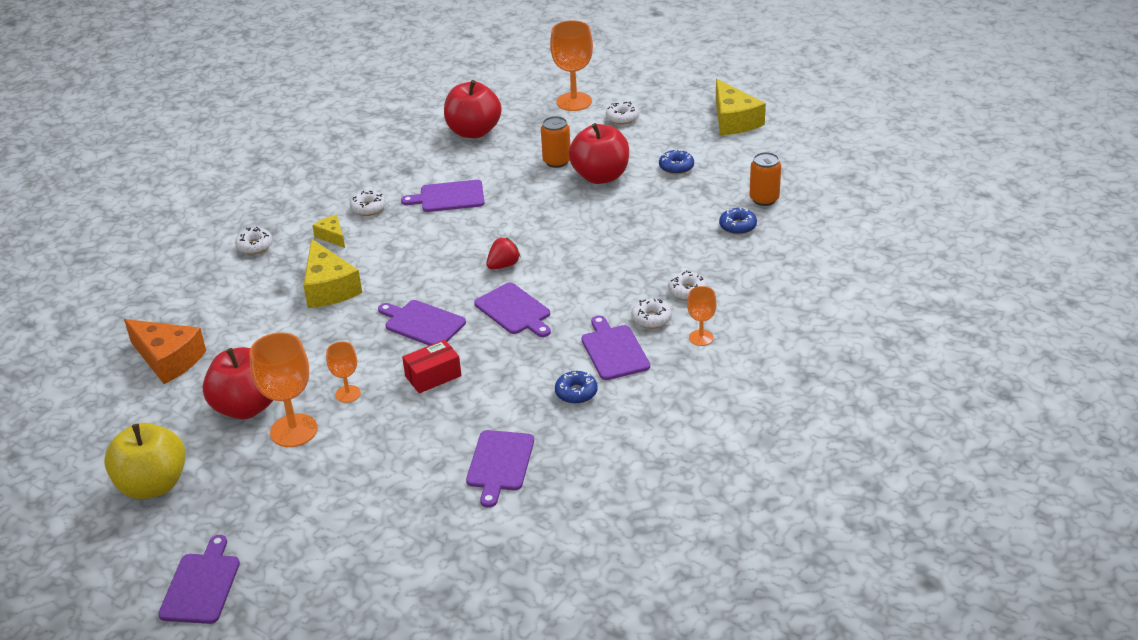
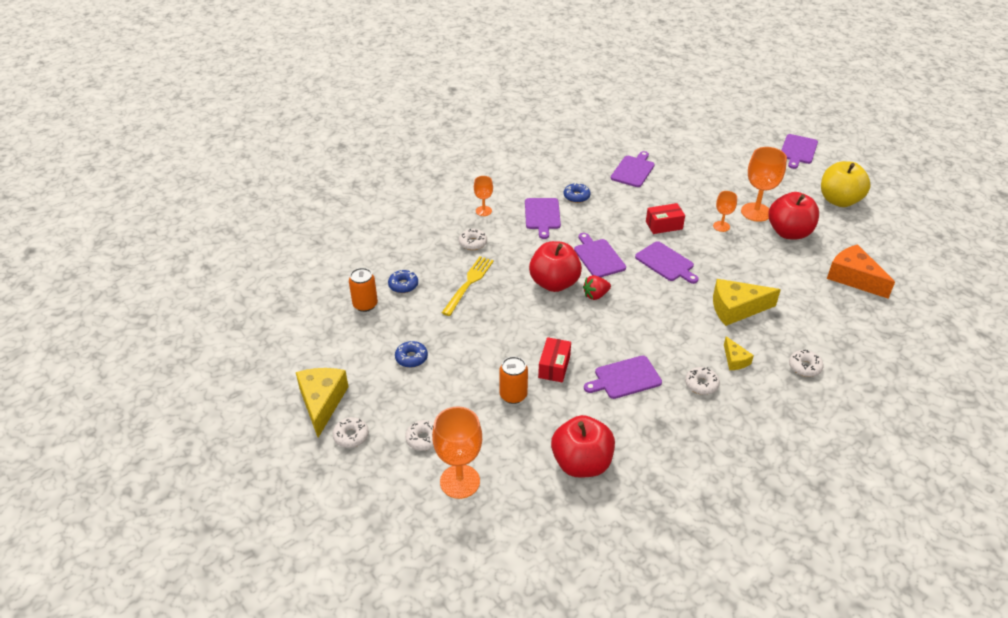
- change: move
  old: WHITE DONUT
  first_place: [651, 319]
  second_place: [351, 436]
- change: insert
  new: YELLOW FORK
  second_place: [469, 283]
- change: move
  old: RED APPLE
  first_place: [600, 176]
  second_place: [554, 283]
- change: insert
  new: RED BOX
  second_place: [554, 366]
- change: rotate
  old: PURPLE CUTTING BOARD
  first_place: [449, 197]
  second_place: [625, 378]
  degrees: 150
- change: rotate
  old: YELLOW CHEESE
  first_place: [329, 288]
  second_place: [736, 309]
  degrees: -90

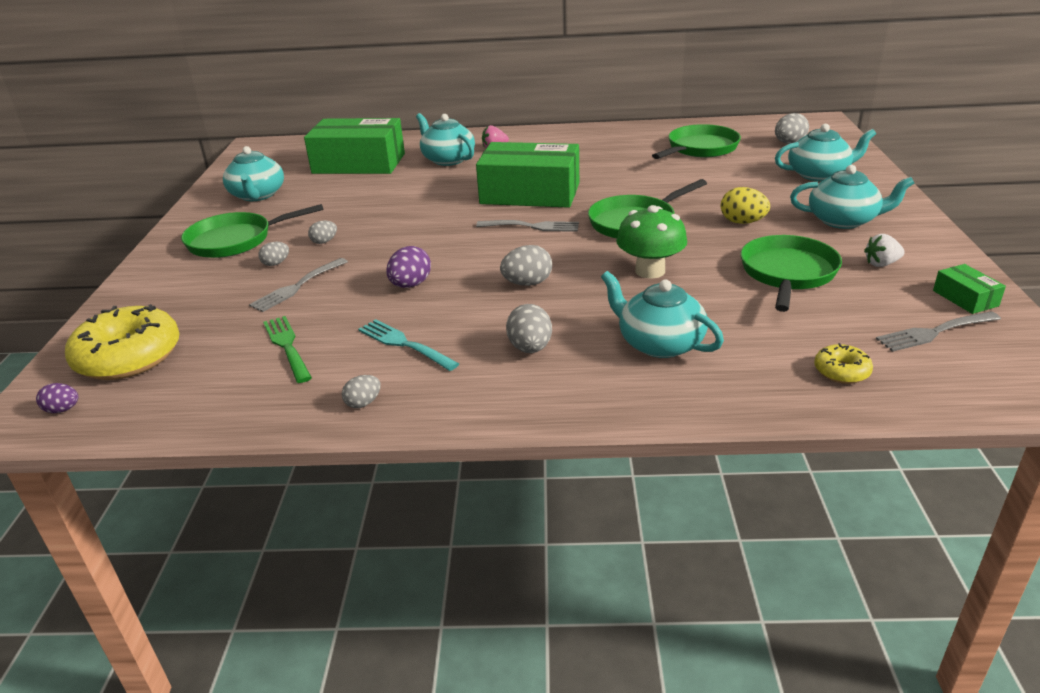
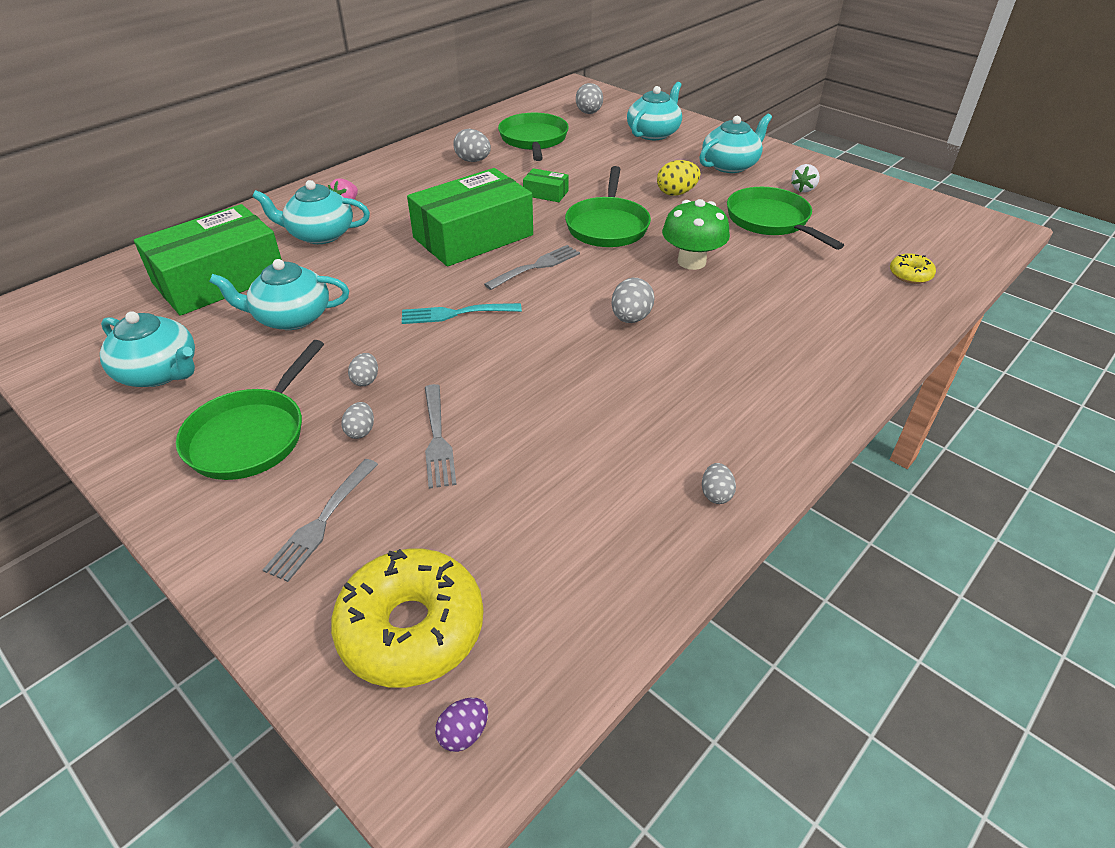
- change: move
  old: TURQUOISE TEAPOT
  first_place: [659, 343]
  second_place: [291, 317]
- change: move
  old: GREY FORK
  first_place: [934, 332]
  second_place: [321, 522]
- change: move
  old: TURQUOISE FORK
  first_place: [404, 344]
  second_place: [456, 313]
- change: move
  old: GREY EGG
  first_place: [530, 348]
  second_place: [473, 161]
- change: move
  old: GREEN BOX
  first_place: [965, 298]
  second_place: [546, 193]
- change: delete
  old: GREEN FORK
  first_place: [287, 346]
- change: delete
  old: PURPLE EGG
  first_place: [410, 285]

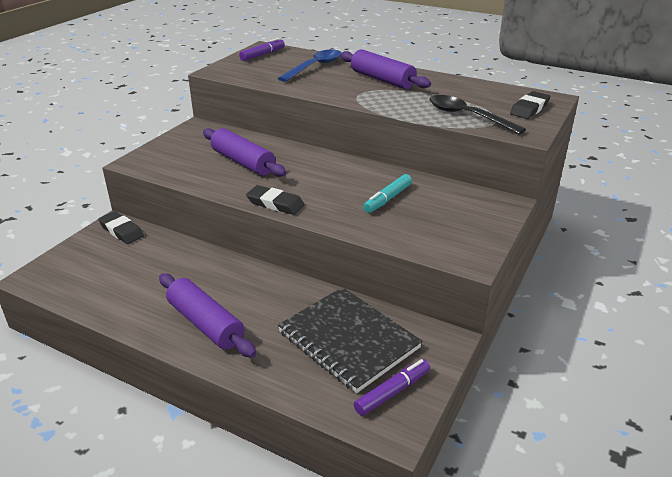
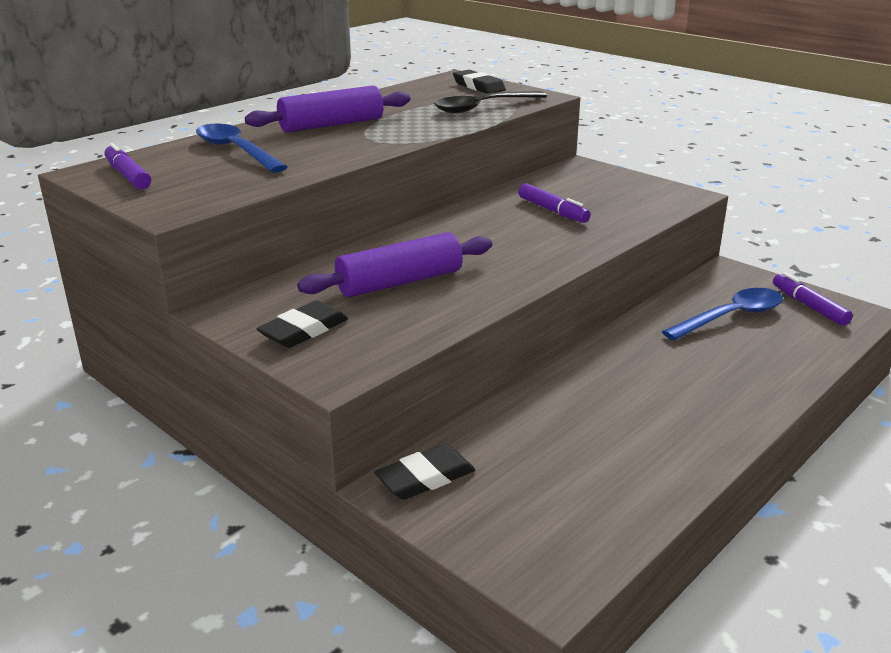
- change: move
  old: BLACK ERASER
  first_place: [275, 204]
  second_place: [304, 330]
- change: recolor
  old: TURQUOISE MARKER
  new: PURPLE MARKER
  first_place: [387, 199]
  second_place: [552, 211]
- change: replace
  old: BLACK NOTEBOOK
  new: BLUE SPOON
  first_place: [348, 340]
  second_place: [731, 317]
- change: delete
  old: PURPLE ROLLING PIN
  first_place: [205, 324]

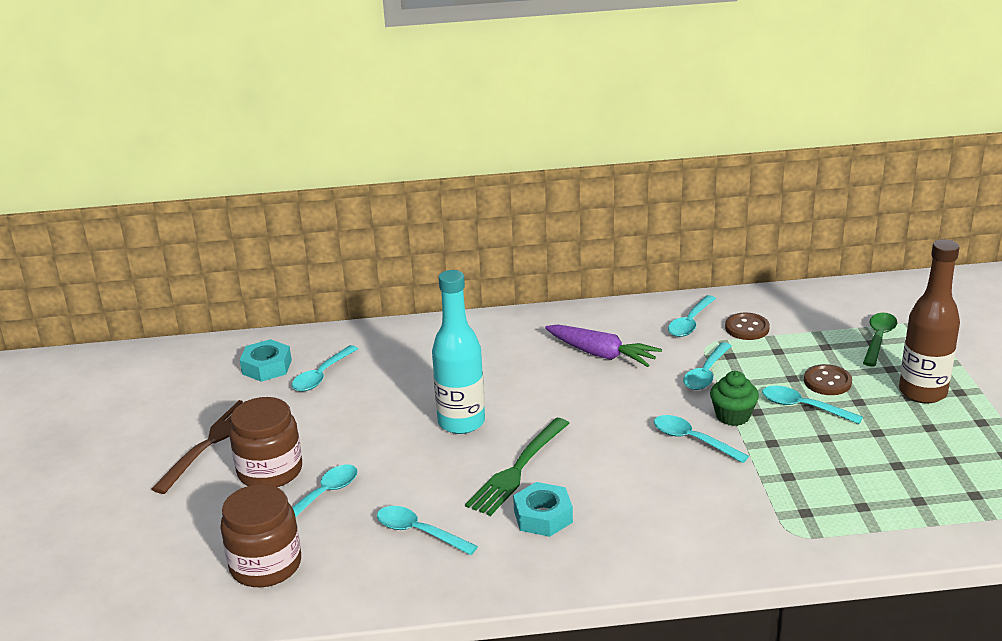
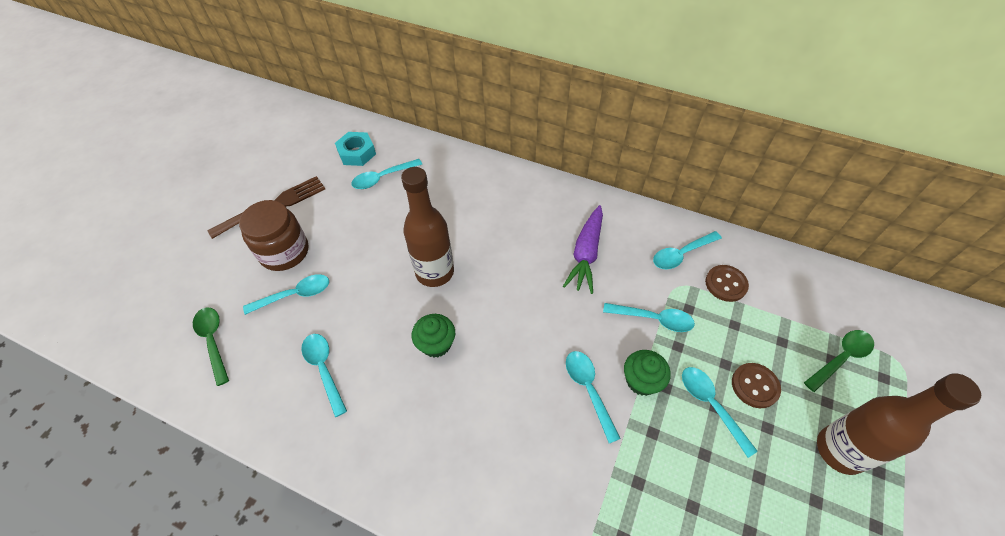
- change: replace
  old: BROWN JAR
  new: GREEN SPOON
  first_place: [265, 565]
  second_place: [213, 341]
- change: recolor
  old: TURQUOISE BOTTLE
  new: BROWN BOTTLE
  first_place: [461, 422]
  second_place: [435, 272]
- change: replace
  old: GREEN FORK
  new: GREEN CUPCAKE
  first_place: [518, 469]
  second_place: [436, 344]
- change: rotate
  old: PURPLE CARROT
  first_place: [601, 354]
  second_place: [586, 254]
  degrees: 45
- change: rotate
  old: TURQUOISE SPOON
  first_place: [706, 374]
  second_place: [654, 319]
  degrees: -135
- change: delete
  old: TURQUOISE NUT
  first_place: [543, 516]

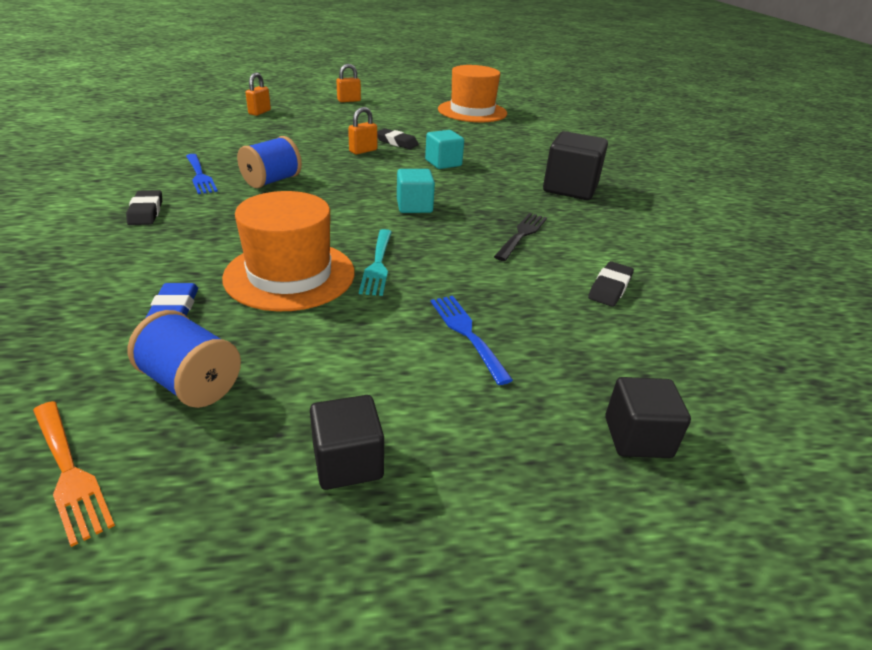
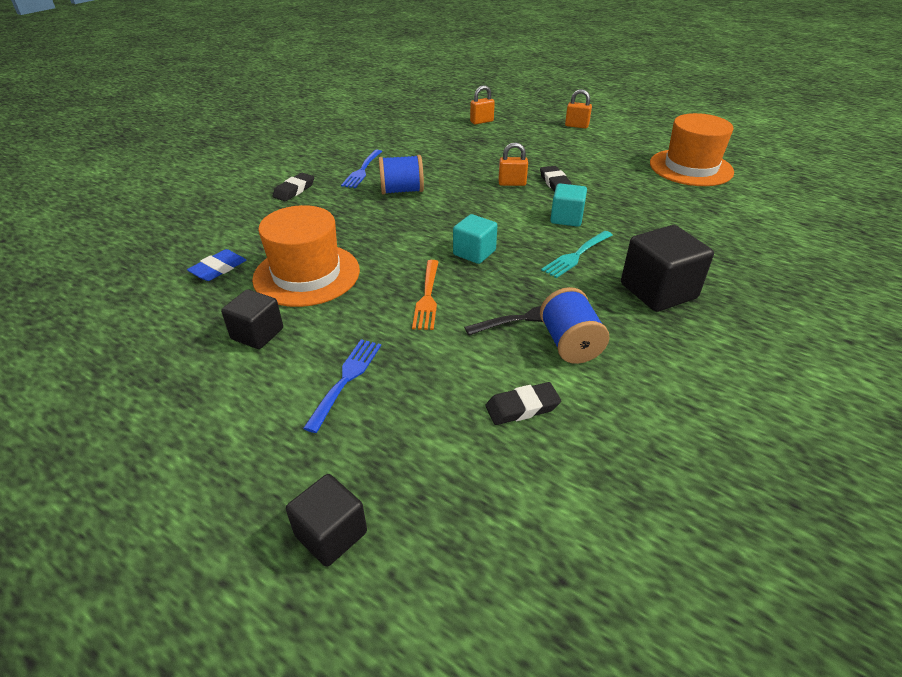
- change: move
  old: BLACK CUBE
  first_place: [348, 462]
  second_place: [257, 334]
- change: move
  old: ORANGE FORK
  first_place: [69, 472]
  second_place: [427, 297]
- change: move
  old: BLUE SPOOL
  first_place: [191, 383]
  second_place: [569, 344]
- change: move
  old: TURQUOISE FORK
  first_place: [377, 264]
  second_place: [576, 255]

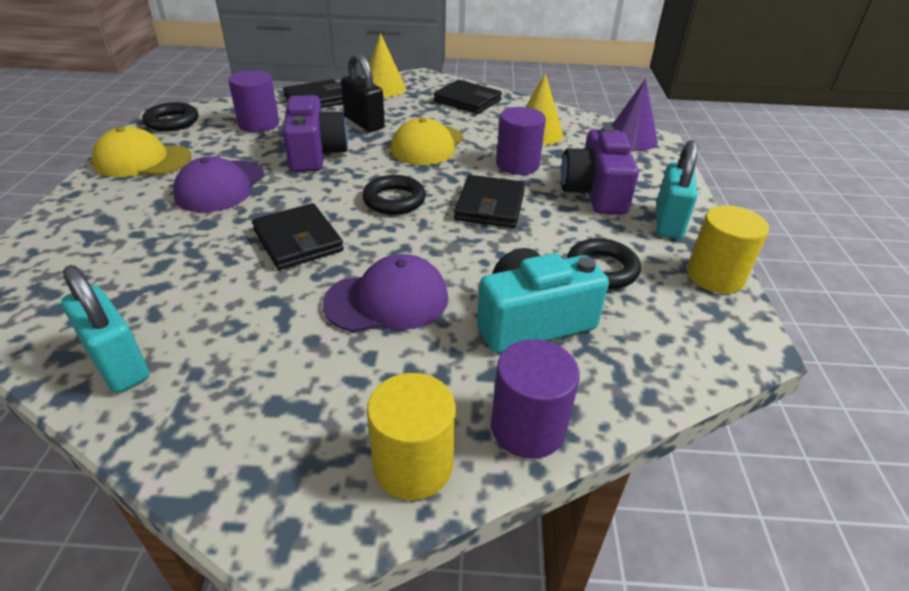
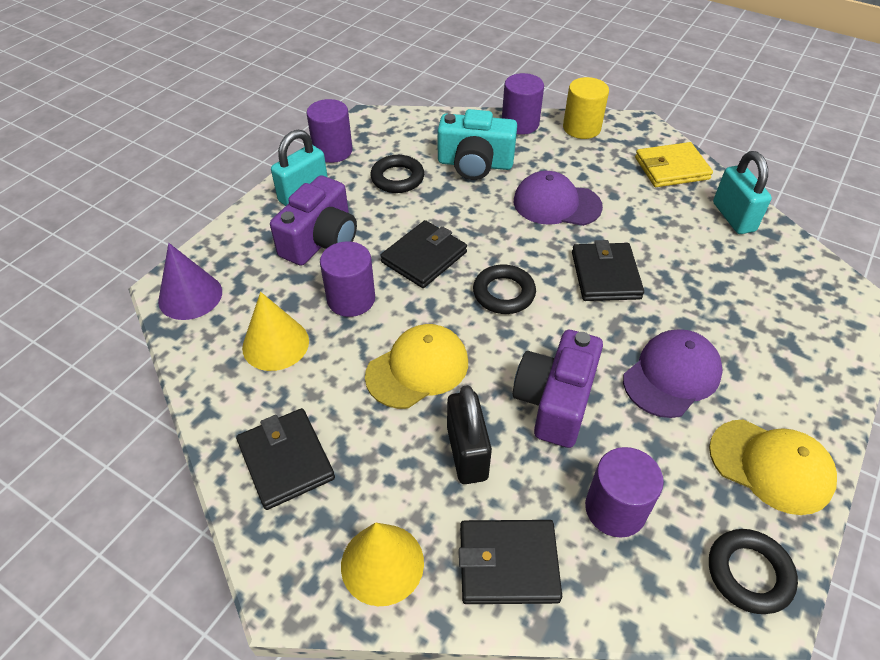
- change: recolor
  old: YELLOW CYLINDER
  new: PURPLE CYLINDER
  first_place: [715, 276]
  second_place: [332, 151]
- change: insert
  new: YELLOW WALLET
  second_place: [671, 168]

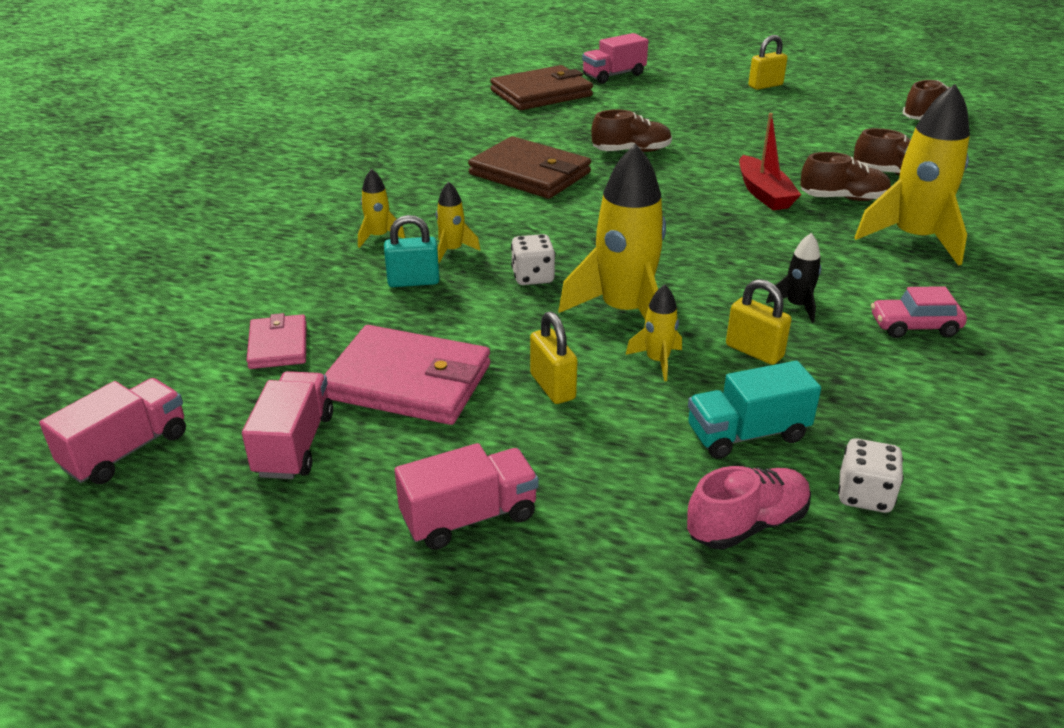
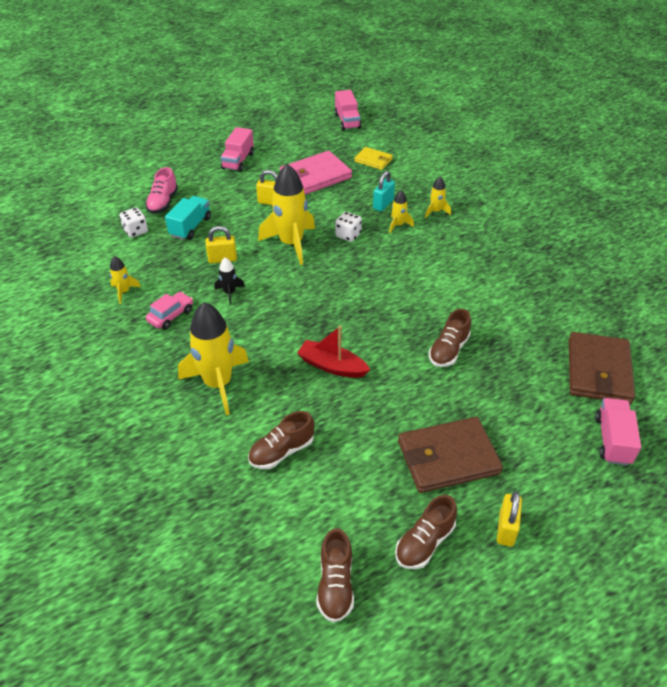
- change: move
  old: YELLOW ROCKET
  first_place: [657, 361]
  second_place: [124, 292]
- change: recolor
  old: PINK WALLET
  new: YELLOW WALLET
  first_place: [278, 345]
  second_place: [373, 160]
- change: move
  old: BROWN SHOE
  first_place: [843, 198]
  second_place: [424, 542]
- change: move
  old: BROWN WALLET
  first_place: [530, 173]
  second_place: [448, 457]
- change: delete
  old: PINK TRUCK
  first_place: [294, 445]

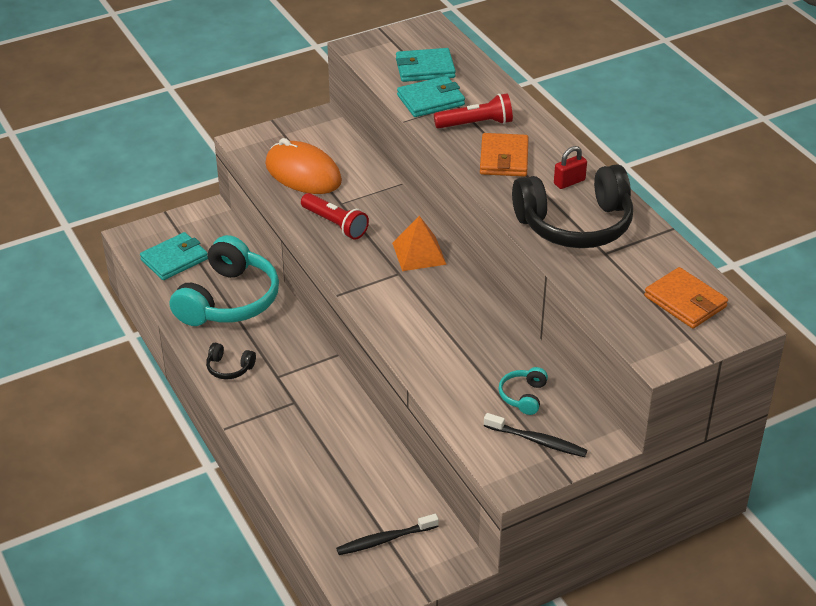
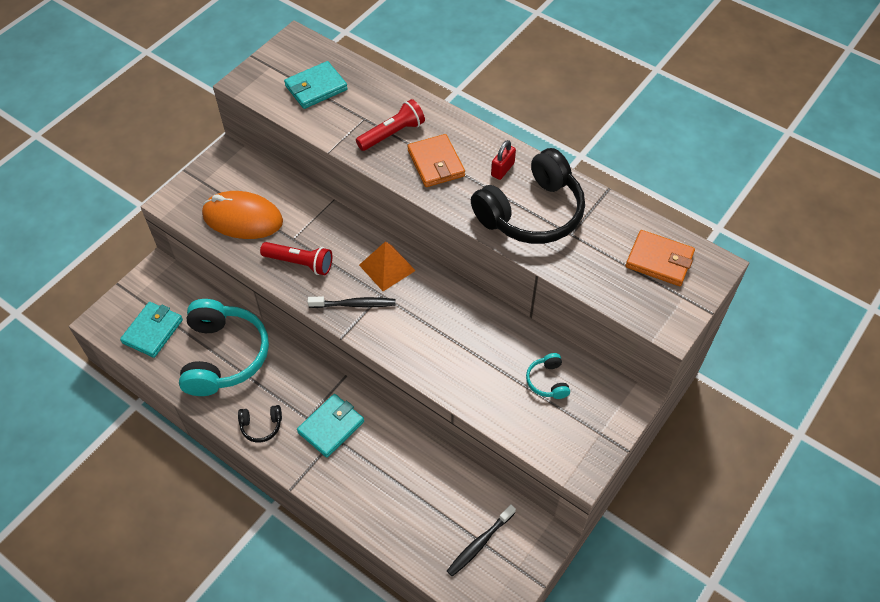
- change: move
  old: TURQUOISE WALLET
  first_place: [431, 100]
  second_place: [331, 427]
- change: move
  old: BLACK TOOTHBRUSH
  first_place: [537, 441]
  second_place: [354, 304]

